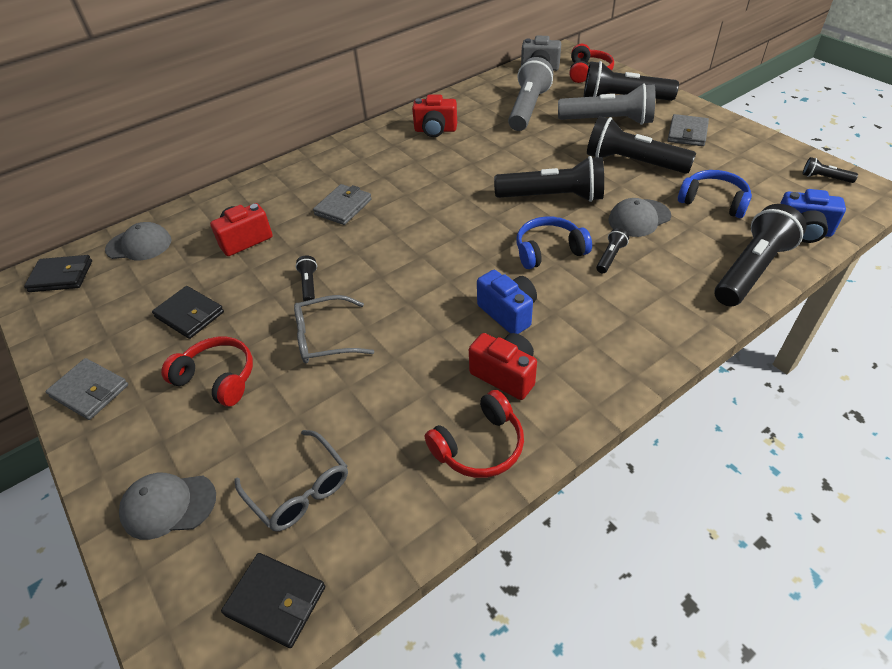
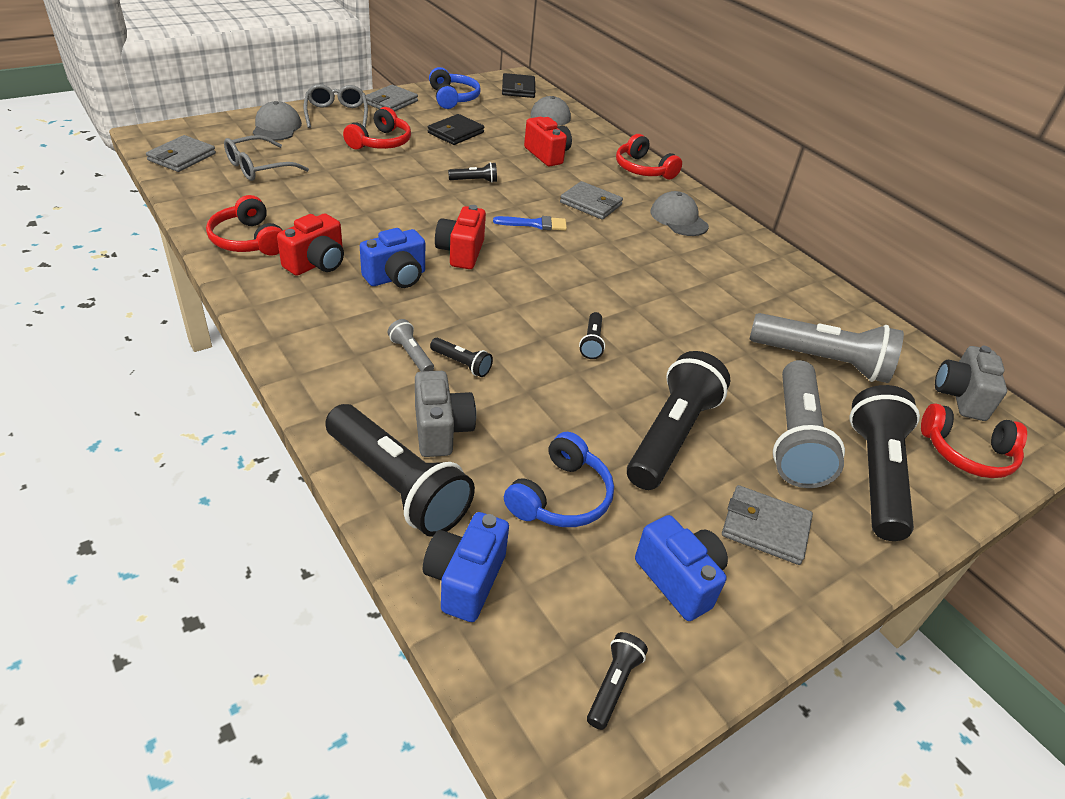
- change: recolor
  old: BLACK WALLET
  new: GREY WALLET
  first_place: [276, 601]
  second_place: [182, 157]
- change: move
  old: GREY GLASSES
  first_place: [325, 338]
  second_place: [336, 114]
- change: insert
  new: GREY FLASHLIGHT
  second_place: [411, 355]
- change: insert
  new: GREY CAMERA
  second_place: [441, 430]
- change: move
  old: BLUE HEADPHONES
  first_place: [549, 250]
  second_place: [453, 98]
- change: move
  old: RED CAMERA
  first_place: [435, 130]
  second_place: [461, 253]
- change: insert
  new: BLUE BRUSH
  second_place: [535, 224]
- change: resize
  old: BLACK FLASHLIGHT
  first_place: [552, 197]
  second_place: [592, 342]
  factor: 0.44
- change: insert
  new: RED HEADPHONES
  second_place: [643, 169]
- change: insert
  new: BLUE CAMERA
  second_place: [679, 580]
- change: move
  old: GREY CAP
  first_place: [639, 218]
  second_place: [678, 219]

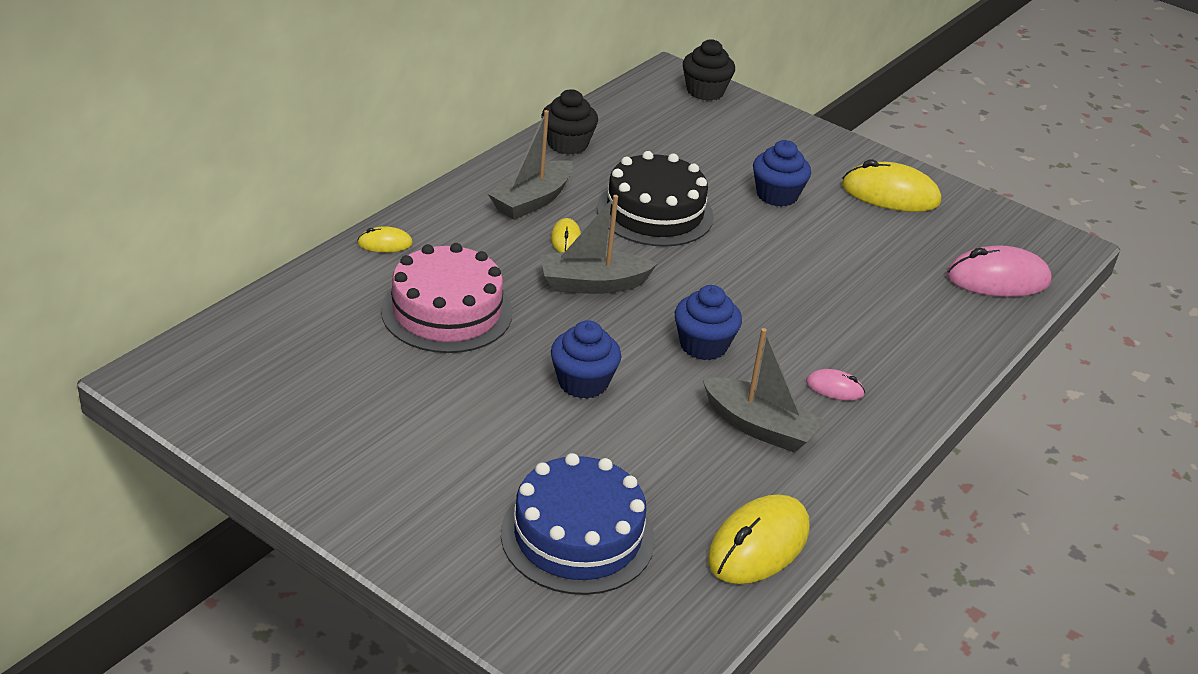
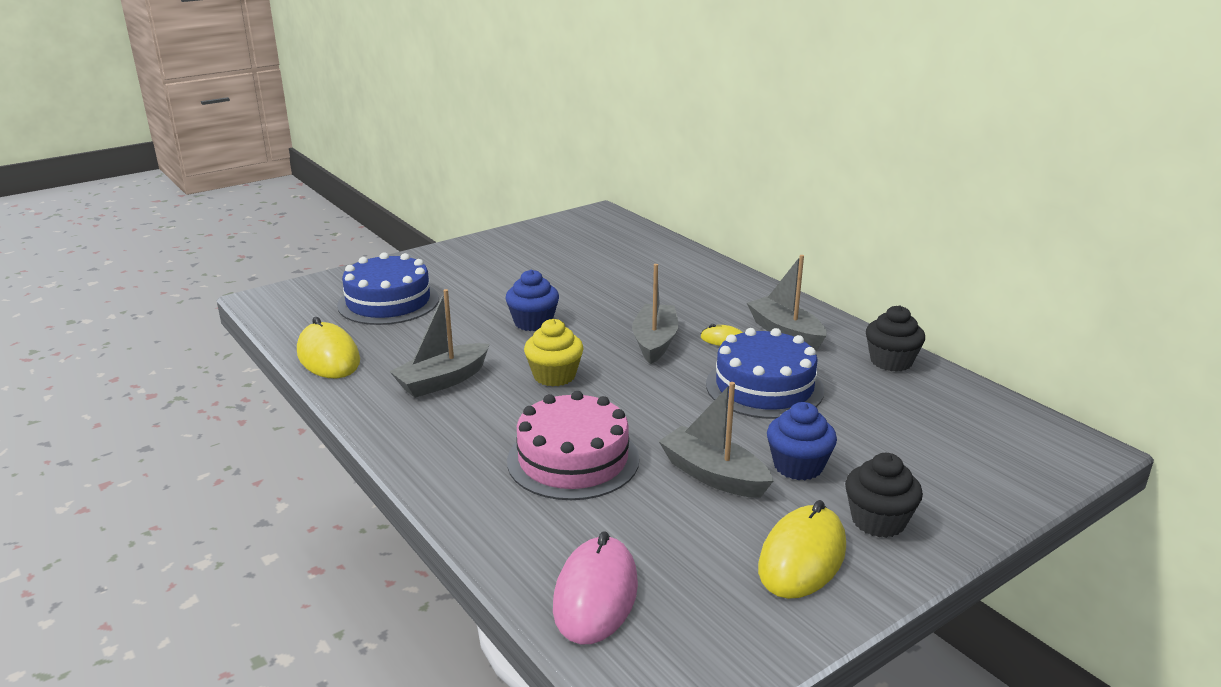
- change: move
  old: PINK CAKE
  first_place: [447, 311]
  second_place: [573, 459]
- change: recolor
  old: BLUE CUPCAKE
  new: YELLOW CUPCAKE
  first_place: [703, 345]
  second_place: [554, 376]
- change: insert
  new: GREY BOAT
  second_place: [713, 475]
- change: recolor
  old: BLACK CAKE
  new: BLUE CAKE
  first_place: [655, 212]
  second_place: [764, 387]
- change: move
  old: BLACK CUPCAKE
  first_place: [705, 91]
  second_place: [878, 521]
- change: delete
  old: YELLOW MOUSE
  first_place: [385, 243]
- change: delete
  old: PINK MOUSE
  first_place: [834, 388]

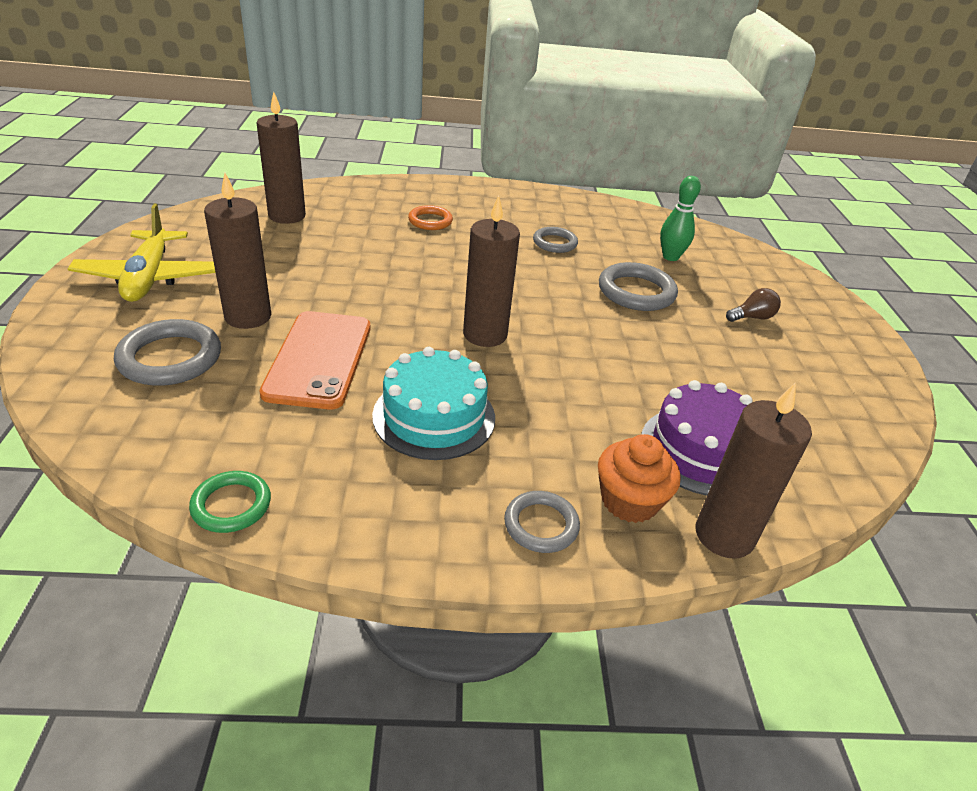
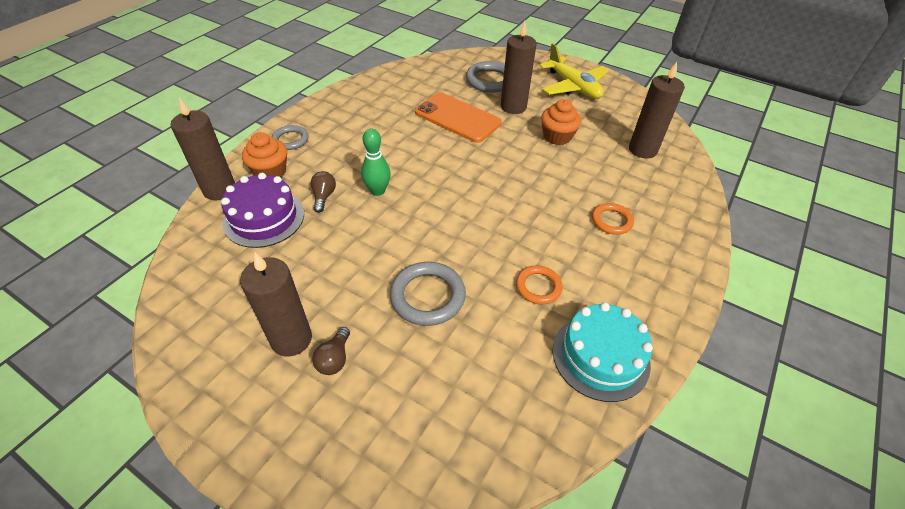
- change: move
  old: BROWN CANDLE
  first_place: [485, 334]
  second_place: [291, 339]
- change: insert
  new: BROWN LIGHT BULB
  second_place: [324, 197]
- change: move
  old: GREEN BOWLING PIN
  first_place: [670, 257]
  second_place: [378, 191]
- change: recolor
  old: GREY RING
  new: ORANGE RING
  first_place: [554, 243]
  second_place: [538, 287]
- change: rotate
  old: YELLOW PLANE
  first_place: [149, 277]
  second_place: [573, 86]
  degrees: -150
- change: insert
  new: ORANGE CUPCAKE
  second_place: [557, 136]
- change: move
  old: TURQUOISE CAKE
  first_place: [434, 416]
  second_place: [600, 356]
- change: delete
  old: GREEN RING
  first_place: [231, 505]

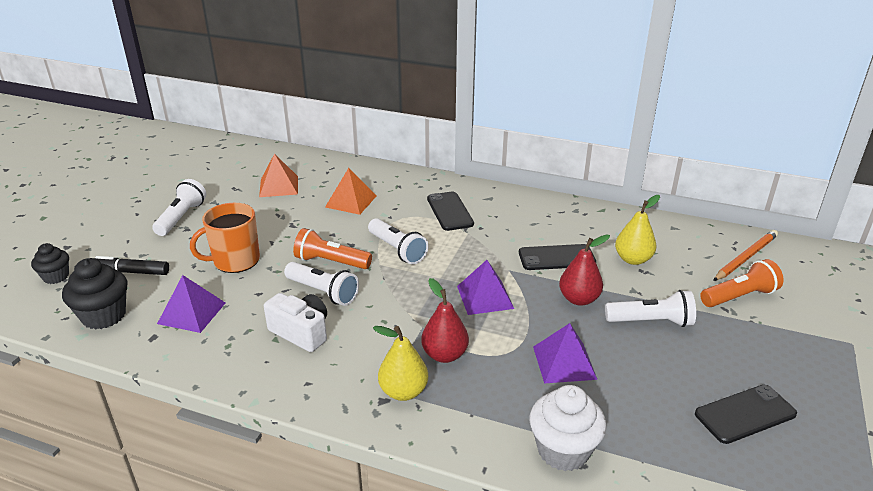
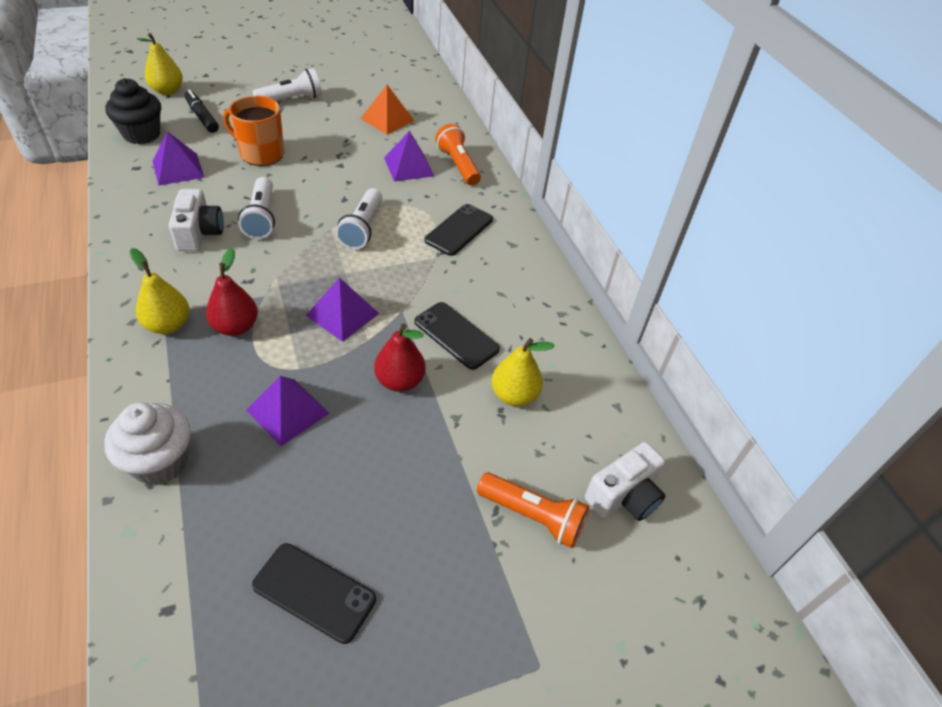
- change: replace
  old: BLACK CUPCAKE
  new: YELLOW PEAR
  first_place: [56, 277]
  second_place: [167, 91]
- change: recolor
  old: ORANGE PYRAMID
  new: PURPLE PYRAMID
  first_place: [351, 201]
  second_place: [409, 166]
- change: move
  old: ORANGE FLASHLIGHT
  first_place: [331, 262]
  second_place: [458, 165]
- change: replace
  old: ORANGE PENCIL
  new: WHITE CAMERA
  first_place: [745, 257]
  second_place: [624, 496]
- change: delete
  old: WHITE FLASHLIGHT
  first_place: [651, 322]

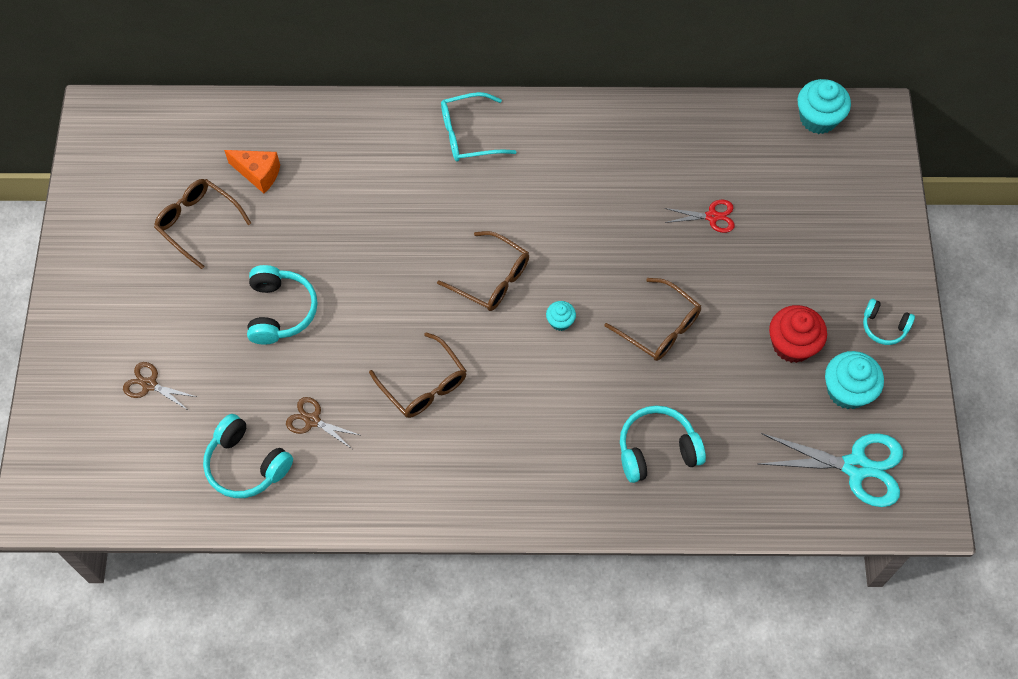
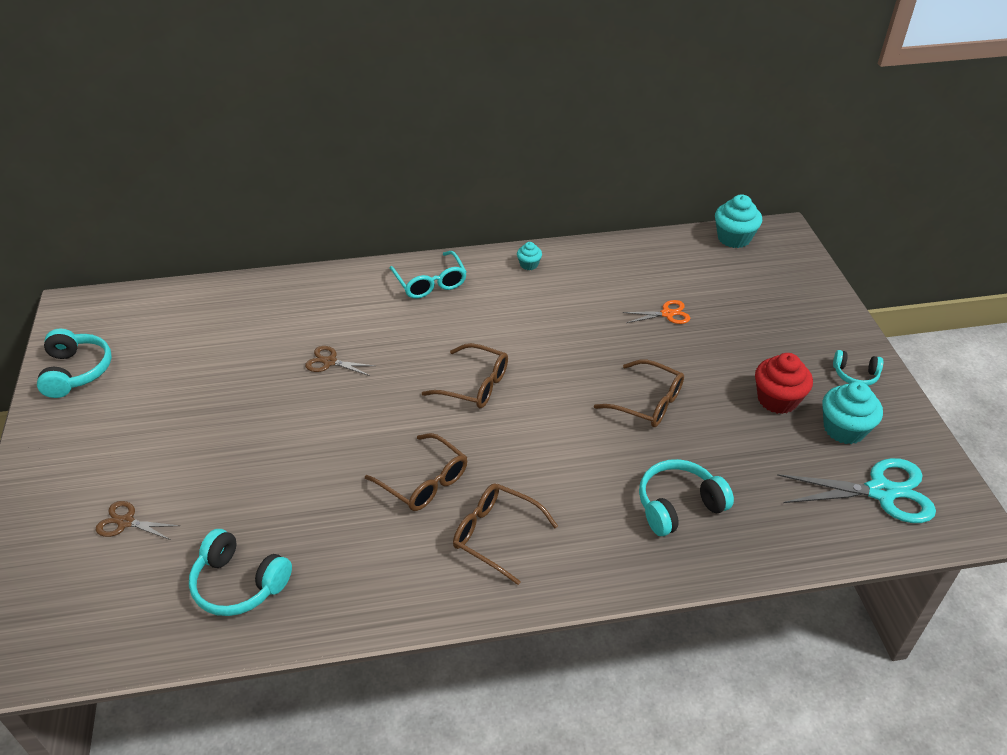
- change: move
  old: TURQUOISE HEADPHONES
  first_place: [280, 311]
  second_place: [76, 371]
- change: move
  old: BROWN SCISSORS
  first_place: [312, 420]
  second_place: [329, 362]
- change: rotate
  old: TURQUOISE GLASSES
  first_place: [469, 135]
  second_place: [430, 282]
  degrees: -90
- change: move
  old: BROWN GLASSES
  first_place: [198, 223]
  second_place: [496, 535]
- change: move
  old: TURQUOISE CUPCAKE
  first_place: [560, 321]
  second_place: [529, 264]
- change: recolor
  old: RED SCISSORS
  new: ORANGE SCISSORS
  first_place: [712, 216]
  second_place: [667, 314]
- change: delete
  old: ORANGE CHEESE
  first_place: [258, 174]

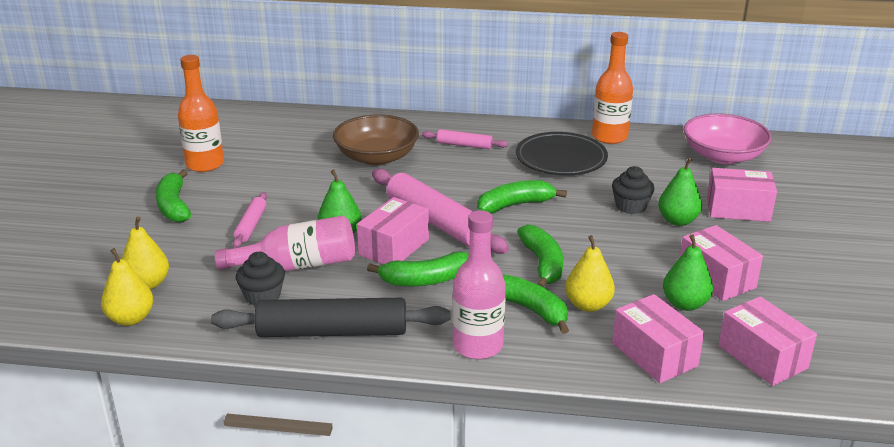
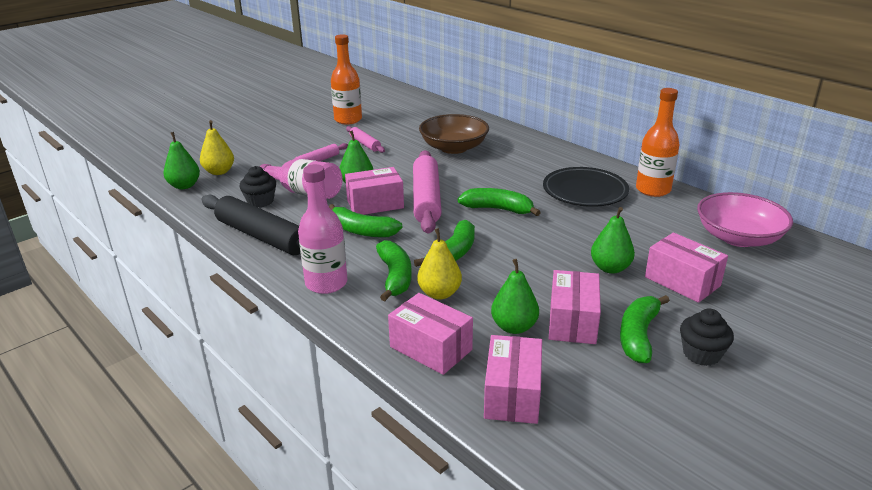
- change: recolor
  old: YELLOW PEAR
  new: GREEN PEAR
  first_place: [131, 318]
  second_place: [184, 186]
- change: move
  old: PINK ROLLING PIN
  first_place: [464, 145]
  second_place: [365, 144]
- change: rotate
  old: PINK BOX
  first_place: [654, 354]
  second_place: [431, 348]
  degrees: -60
- change: move
  old: GREEN BANANA
  first_place: [174, 206]
  second_place: [638, 335]
- change: move
  old: BLACK CUPCAKE
  first_place: [630, 206]
  second_place: [701, 354]

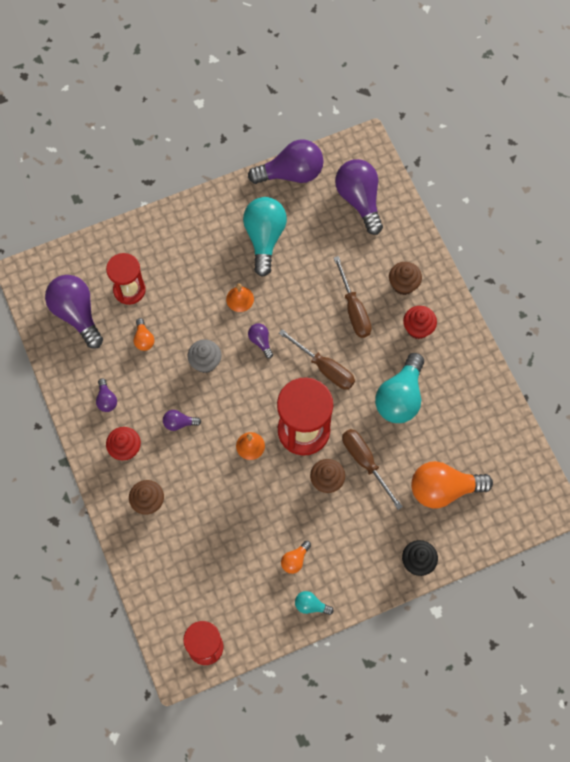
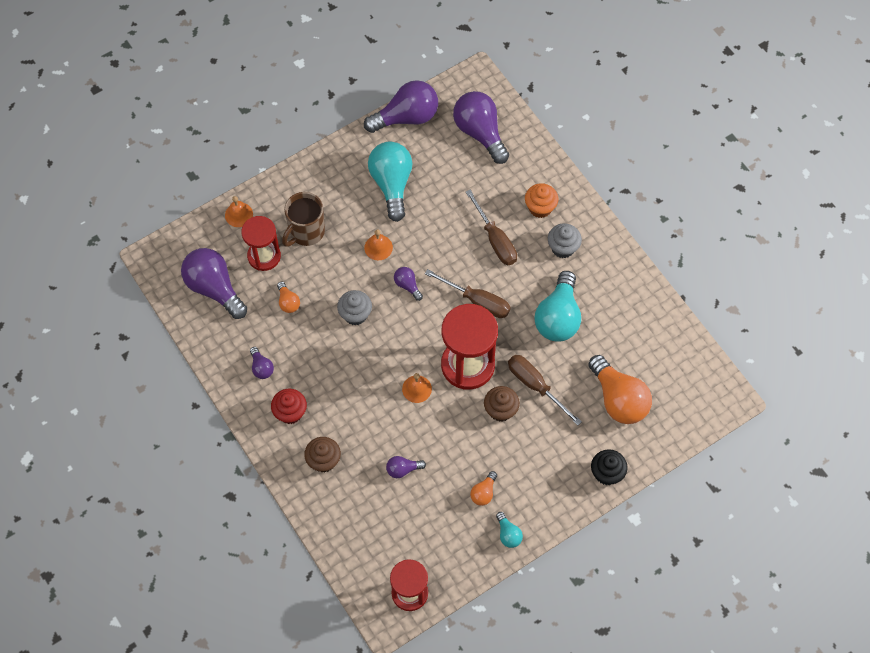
- change: insert
  new: ORANGE BELL
  second_place: [239, 214]
- change: insert
  new: BROWN MUG
  second_place: [306, 232]
- change: move
  old: PURPLE LIGHT BULB
  first_place: [179, 423]
  second_place: [403, 469]
- change: rotate
  old: TURQUOISE LIGHT BULB
  first_place: [311, 605]
  second_place: [508, 534]
  degrees: -120
- change: recolor
  old: BROWN CUPCAKE
  new: ORANGE CUPCAKE
  first_place: [403, 285]
  second_place: [540, 208]
- change: recolor
  old: RED CUPCAKE
  new: GREY CUPCAKE
  first_place: [418, 328]
  second_place: [563, 248]
- change: rotate
  old: ORANGE LIGHT BULB
  first_place: [443, 489]
  second_place: [618, 399]
  degrees: -105

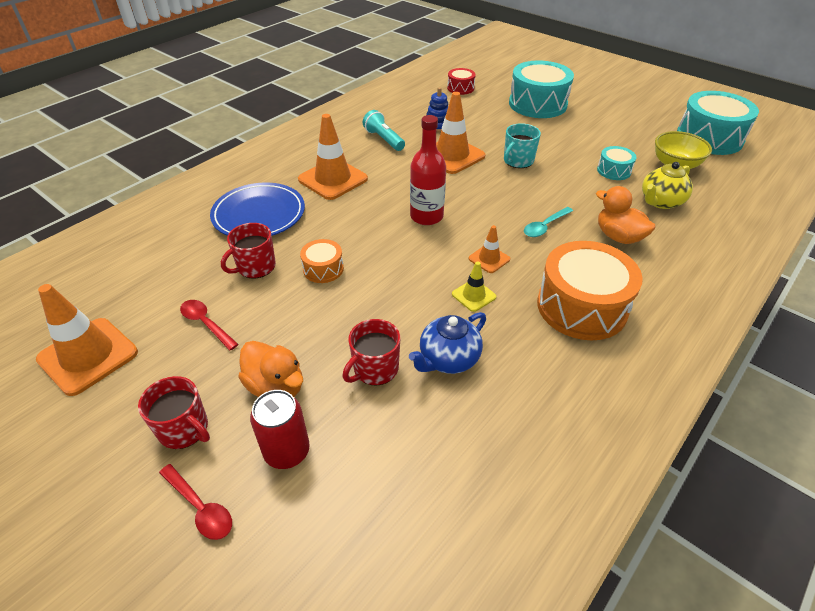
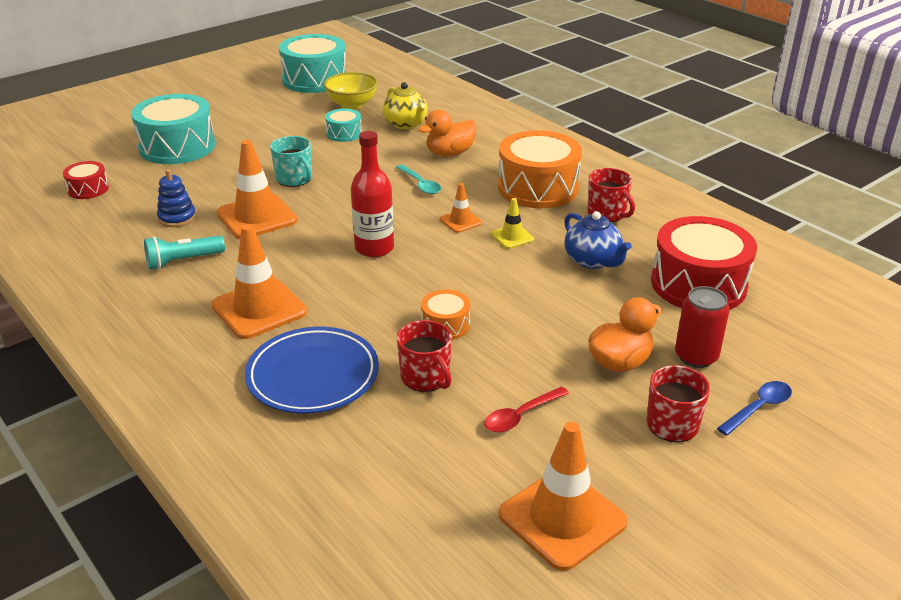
- change: move
  old: RED MUG
  first_place: [375, 369]
  second_place: [607, 213]
- change: insert
  new: RED DRUM
  second_place: [698, 284]
- change: recolor
  old: RED SPOON
  new: BLUE SPOON
  first_place: [200, 507]
  second_place: [758, 408]

